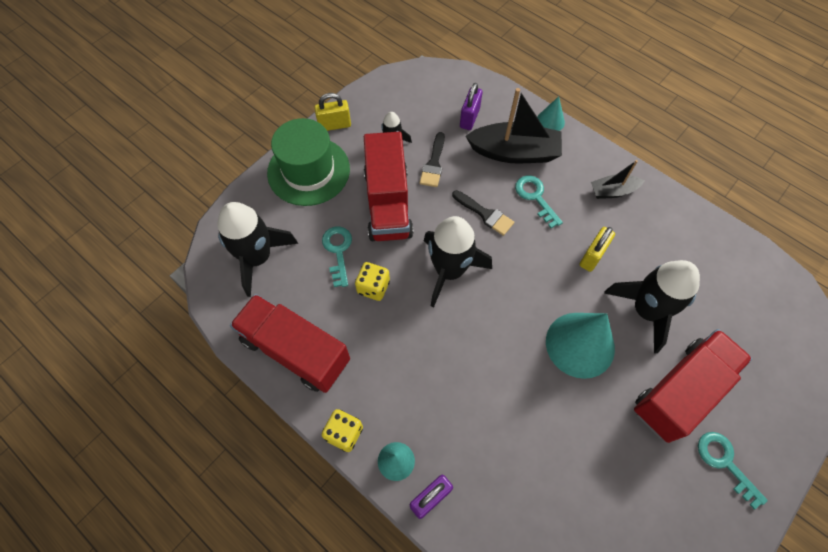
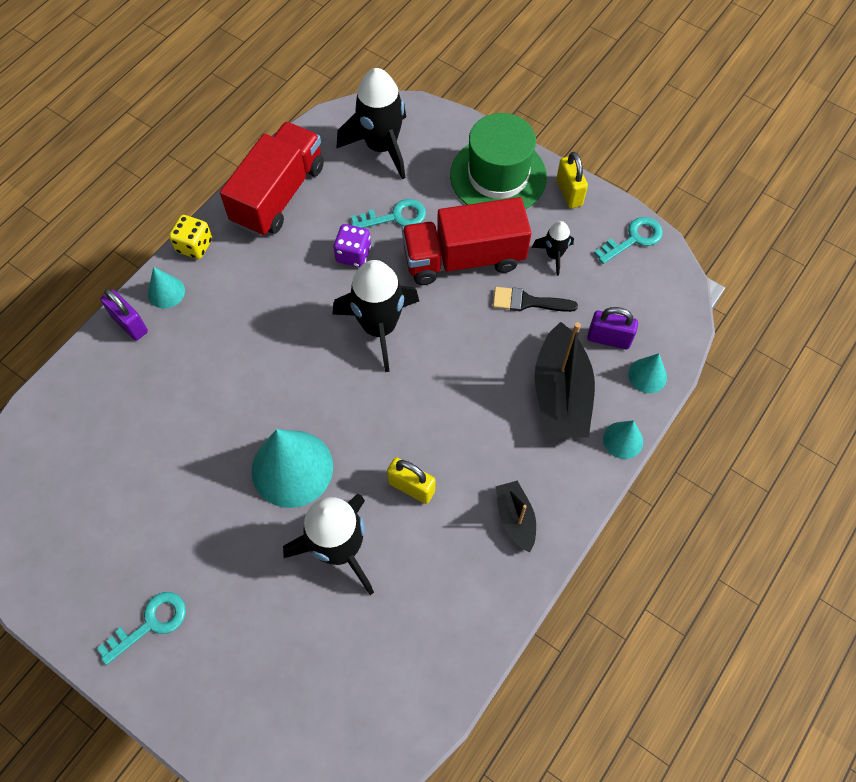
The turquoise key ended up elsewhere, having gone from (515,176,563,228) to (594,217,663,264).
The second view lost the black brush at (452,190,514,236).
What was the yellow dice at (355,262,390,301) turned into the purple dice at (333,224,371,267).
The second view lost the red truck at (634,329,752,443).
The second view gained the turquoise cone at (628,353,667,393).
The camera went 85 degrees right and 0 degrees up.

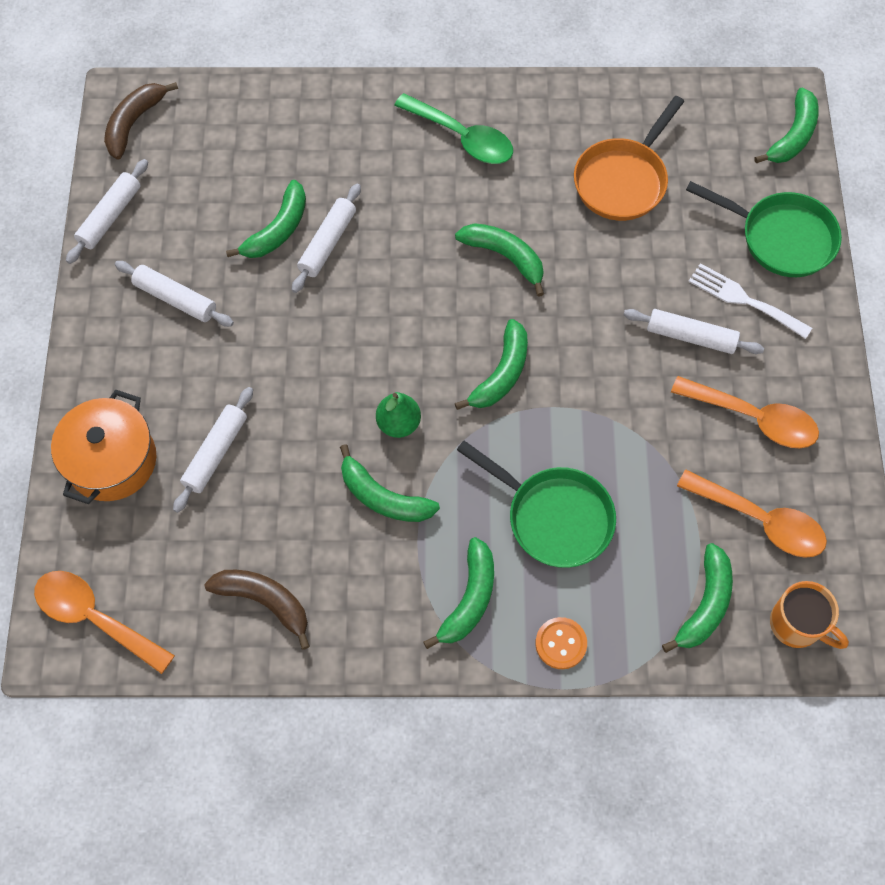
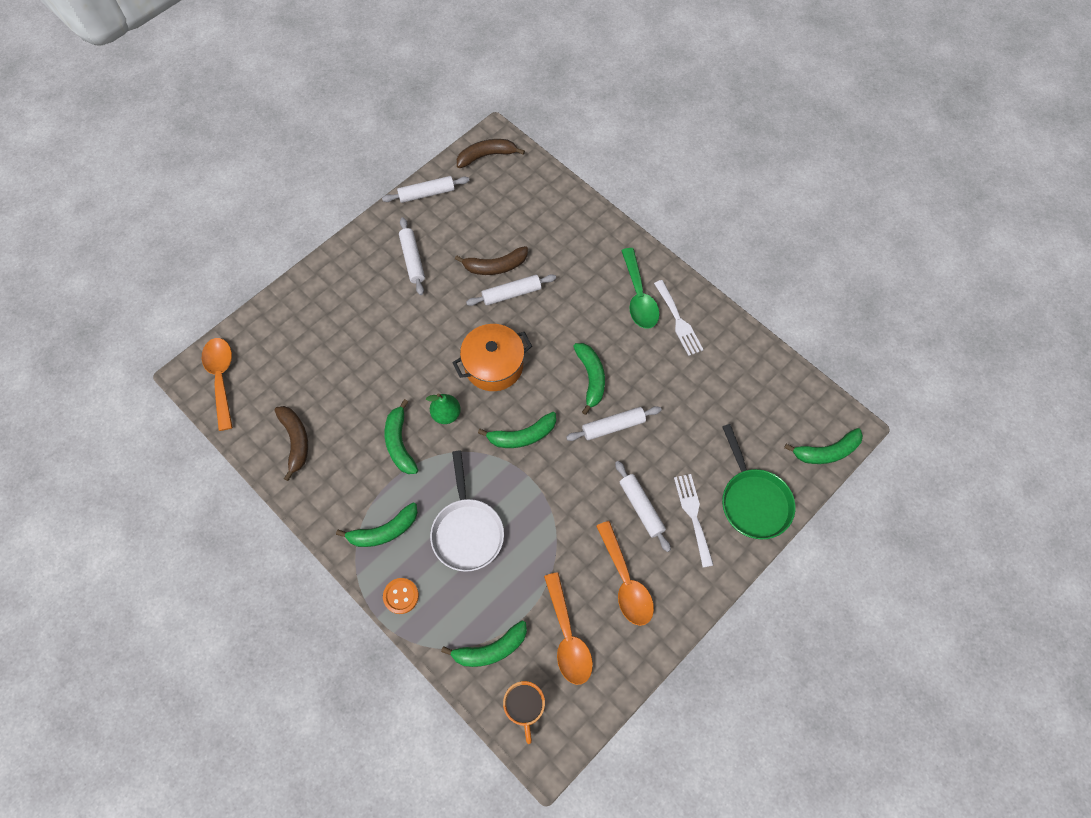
The second view lost the orange pan at (574,96,684,221).
What was the green banana at (226,180,306,258) turned into the brown banana at (455,246,528,275).
The white rolling pin ended up elsewhere, having gone from (173,387,253,513) to (566,406,662,441).
The orange pot ended up elsewhere, having gone from (51,389,156,504) to (452,324,532,391).
What was the green pan at (457,441,616,568) turned into the white pan at (430,451,504,572).
The second view gained the white fork at (654,280,704,356).
The camera went 45 degrees right and 0 degrees up.

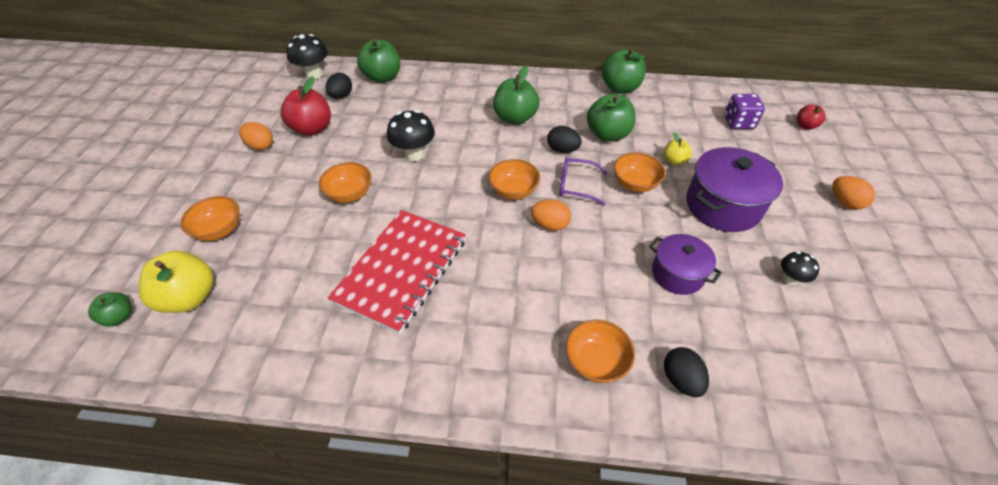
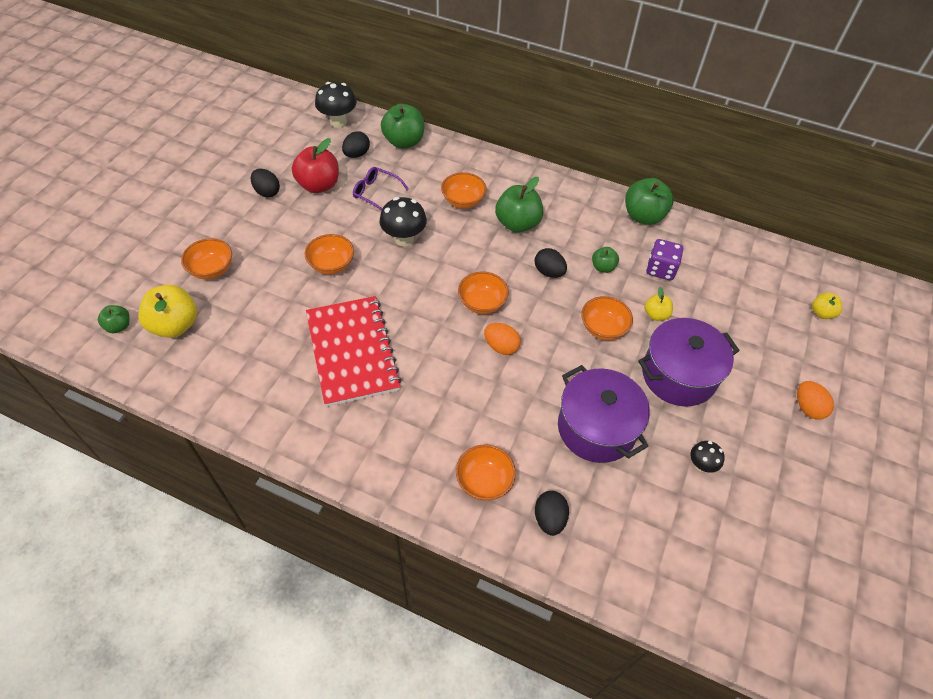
The size of the green apple at (587,93,636,142) changed by a factor of 0.54.
The purple dice ended up elsewhere, having gone from (725,94,765,129) to (646,239,683,280).
What was the red apple at (797,105,826,130) turned into the yellow apple at (812,292,842,319).
What was the orange egg at (239,122,273,150) turned into the black egg at (251,169,280,198).
The purple glasses ended up elsewhere, having gone from (560,158,608,205) to (353,167,409,211).
The red notebook at (328,210,466,334) ended up facing another way, 60 degrees counterclockwise from before.
The size of the purple pot at (649,234,722,295) changed by a factor of 1.59.
The second view gained the orange bowl at (441,172,486,208).
The camera went 15 degrees right and 5 degrees up.

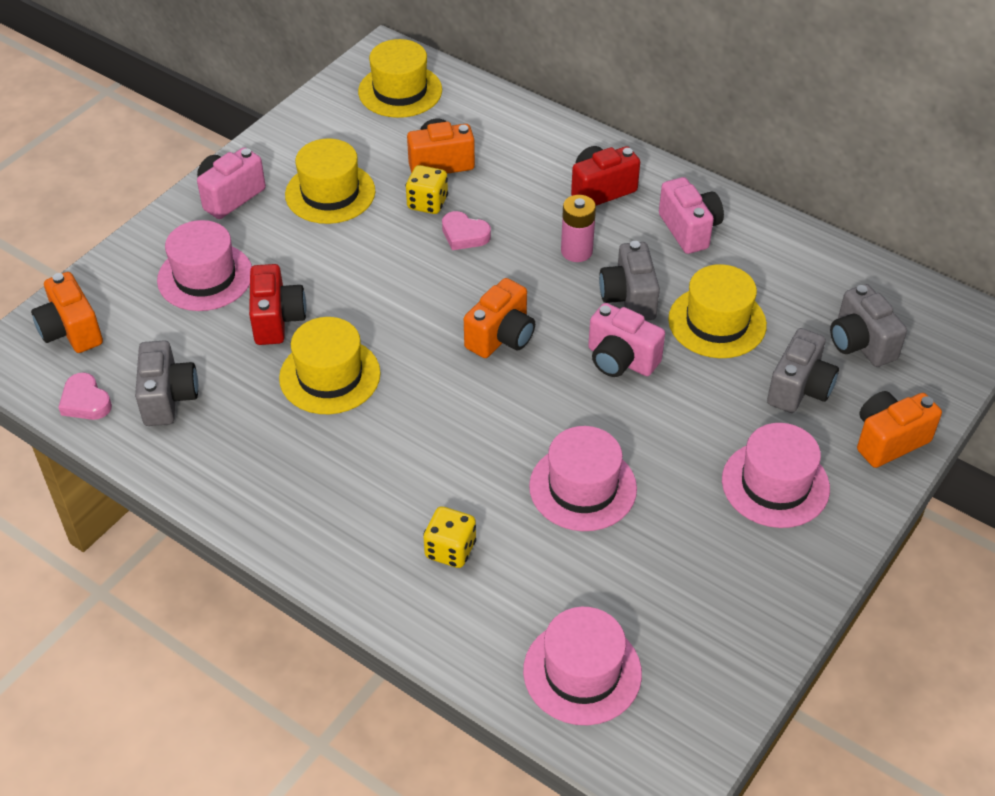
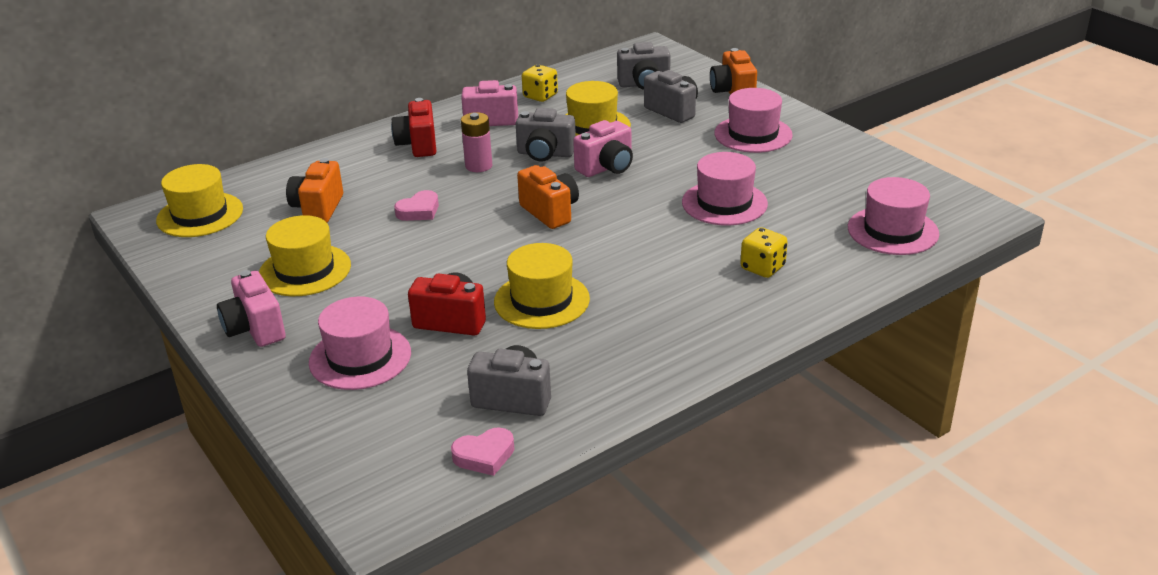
The yellow dice ended up elsewhere, having gone from (405,165,448,214) to (522,65,558,102).
The second view lost the orange camera at (31,272,103,353).
The camera went 70 degrees left and 15 degrees down.

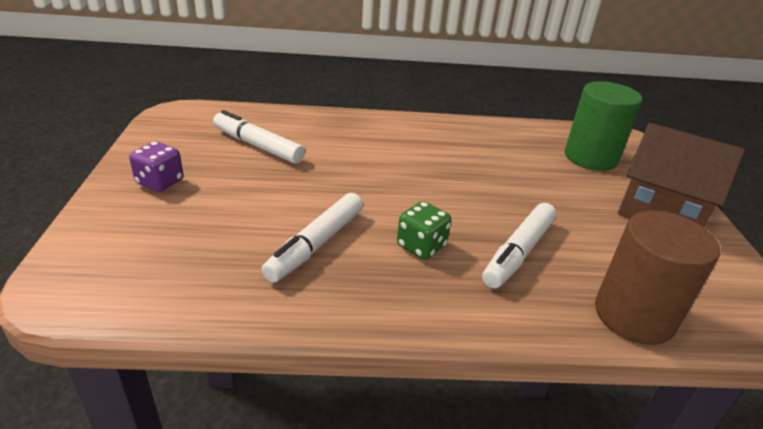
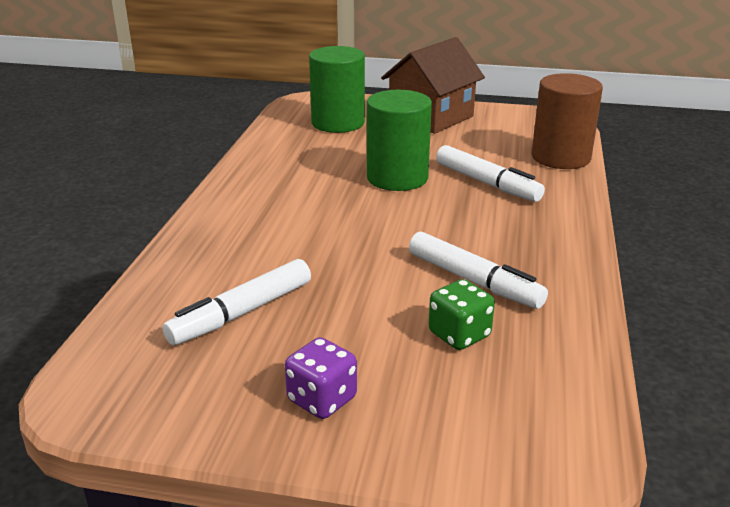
The green dice ended up elsewhere, having gone from (397,201,451,260) to (429,279,495,350).
The second view gained the green cylinder at (367,90,432,191).
The camera went 75 degrees left and 5 degrees down.

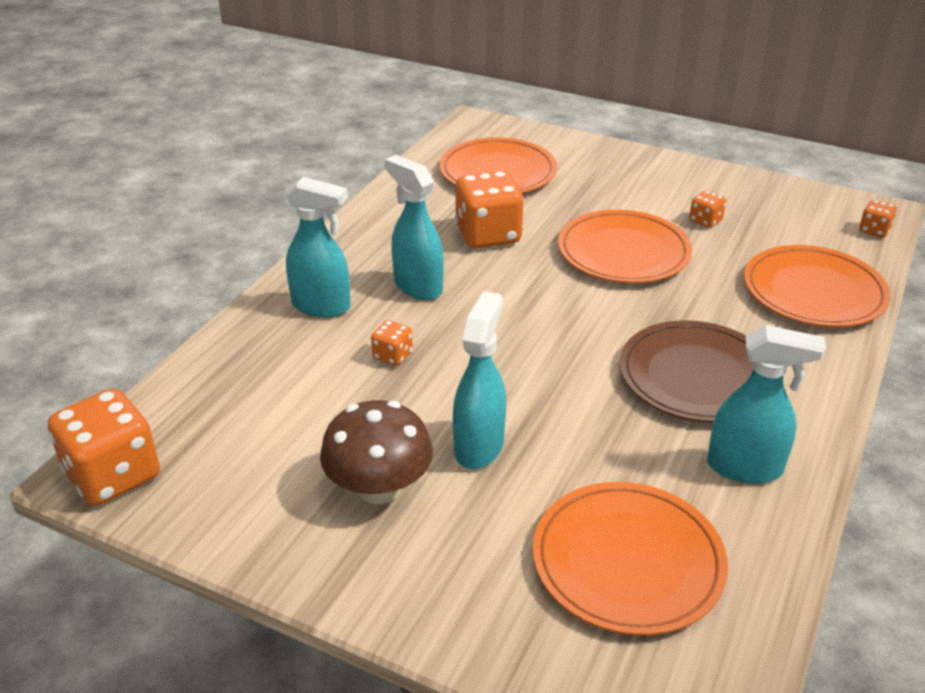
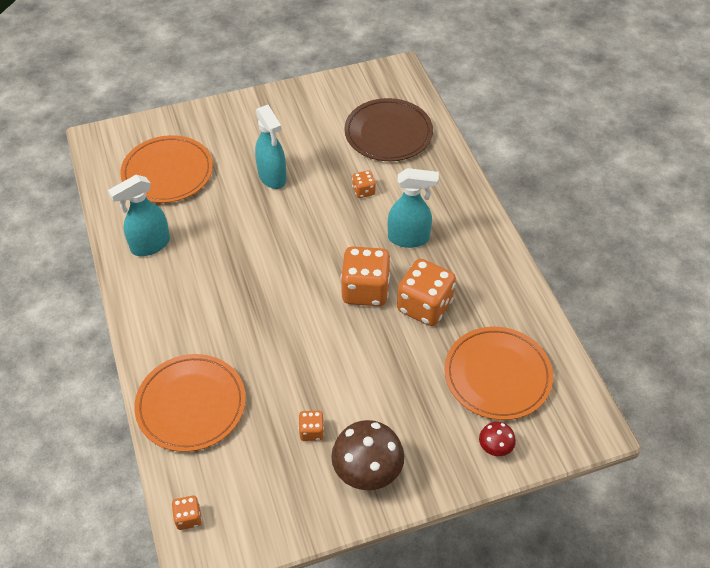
The second view lost the turquoise spray bottle at (286,177,351,317).
The second view lost the orange plate at (558,210,692,283).
The brown plate ended up elsewhere, having gone from (619,320,753,423) to (344,98,433,161).
The orange dice ended up elsewhere, having gone from (48,388,160,506) to (341,246,391,306).
The brown mushroom ended up elsewhere, having gone from (320,400,433,504) to (331,420,404,490).
The second view gained the red mushroom at (479,422,516,456).
The camera went 135 degrees right and 15 degrees up.

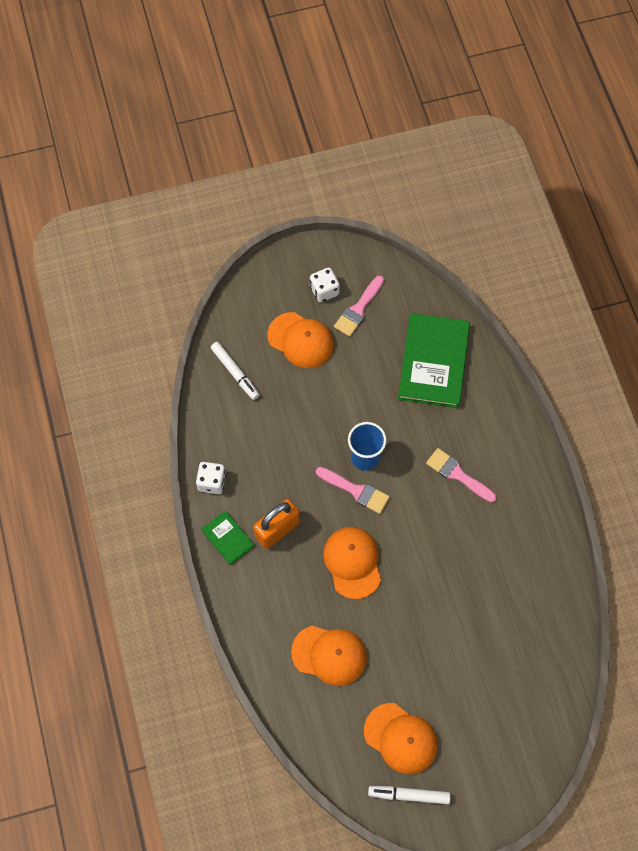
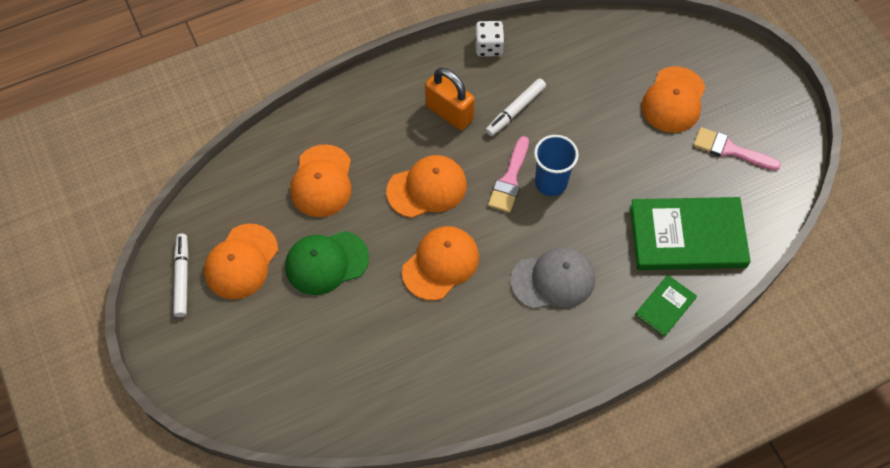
The second view lost the white dice at (310,267,340,303).
The white marker ended up elsewhere, having gone from (211,342,259,400) to (486,78,546,136).
Where the pink brush stood at (426,448,497,503), the grey cap came to stand at (510,247,595,309).
The green book ended up elsewhere, having gone from (201,510,254,565) to (635,275,697,337).
The second view gained the orange cap at (402,226,479,300).
The second view gained the green cap at (285,231,369,295).
The camera went 80 degrees right and 5 degrees down.

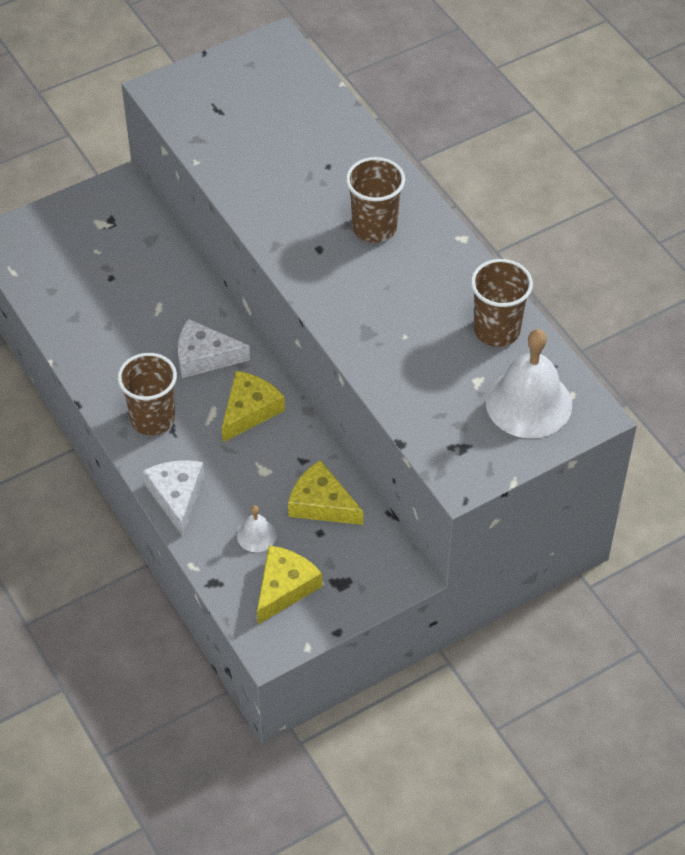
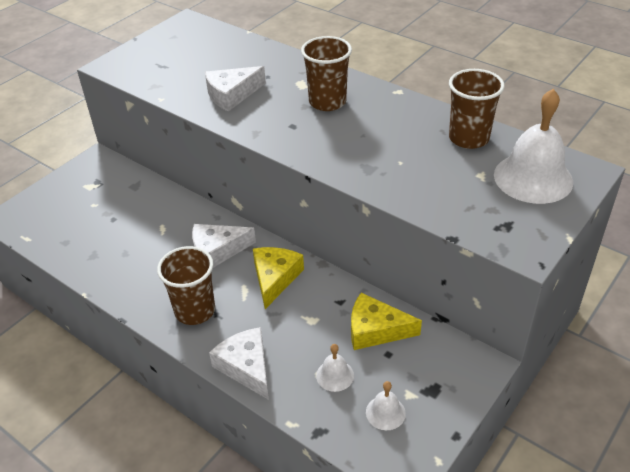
Where the yellow cheese stood at (257,545,322,624), the white bell came to stand at (366,381,406,430).
The second view gained the white cheese at (205,66,266,112).
The camera went 20 degrees left and 10 degrees down.

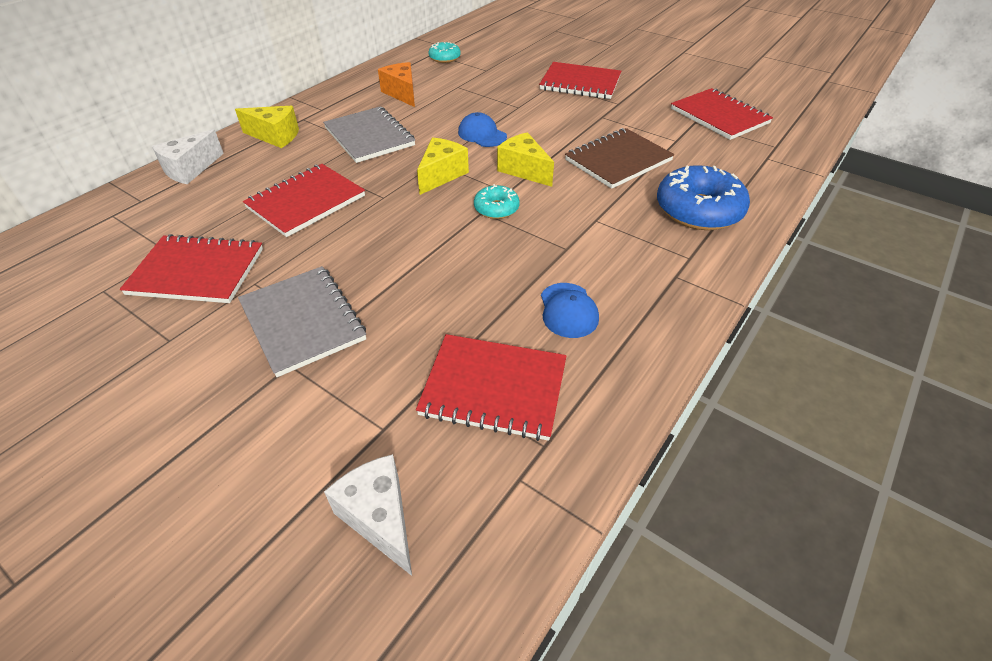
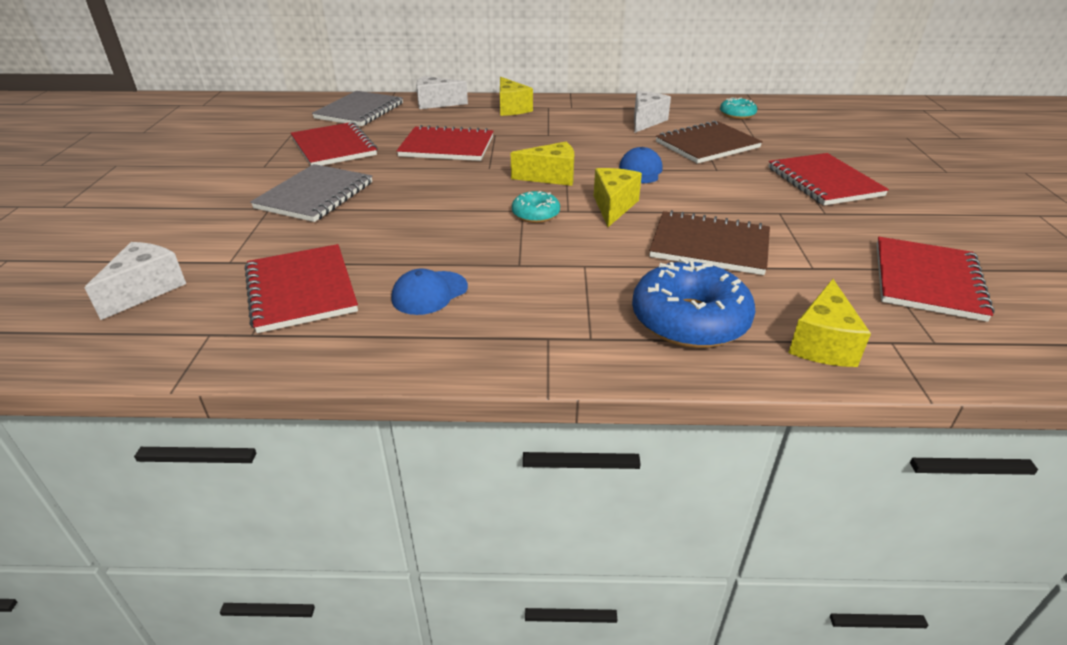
What was the orange cheese at (378,62,415,107) turned into the white cheese at (634,91,671,133).
The grey notebook ended up elsewhere, having gone from (323,107,415,163) to (312,91,403,126).
The second view gained the brown notebook at (656,120,763,164).
The second view gained the yellow cheese at (788,279,871,367).
The camera went 55 degrees right and 10 degrees down.

